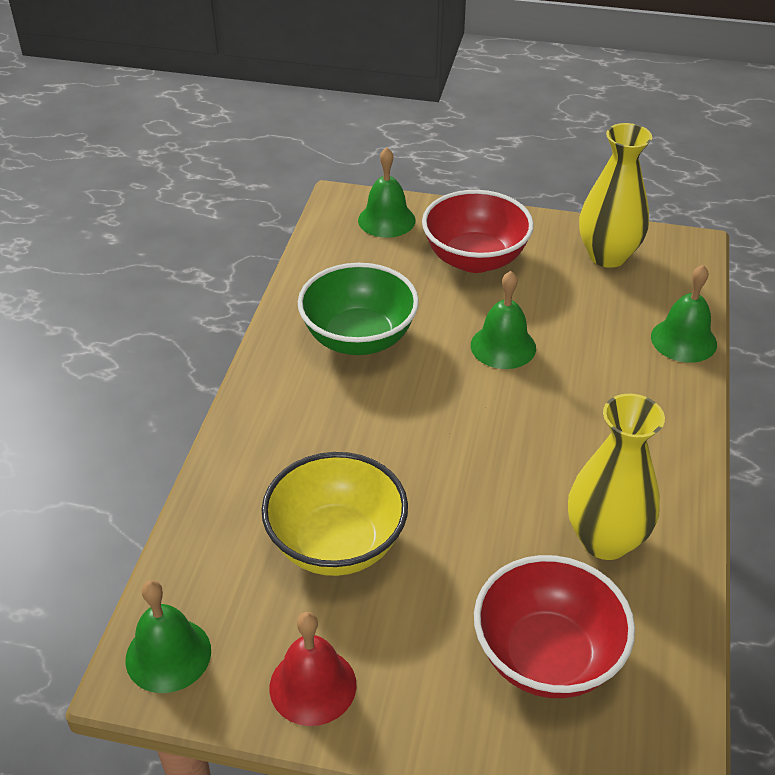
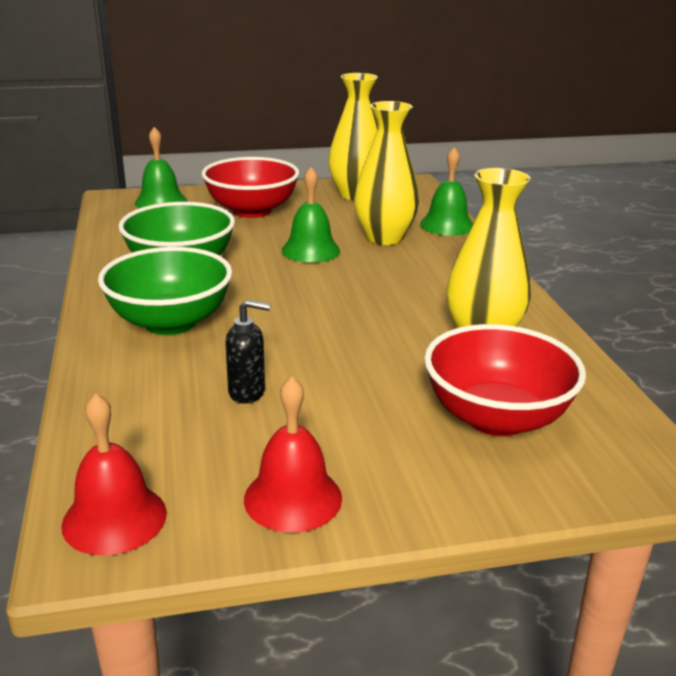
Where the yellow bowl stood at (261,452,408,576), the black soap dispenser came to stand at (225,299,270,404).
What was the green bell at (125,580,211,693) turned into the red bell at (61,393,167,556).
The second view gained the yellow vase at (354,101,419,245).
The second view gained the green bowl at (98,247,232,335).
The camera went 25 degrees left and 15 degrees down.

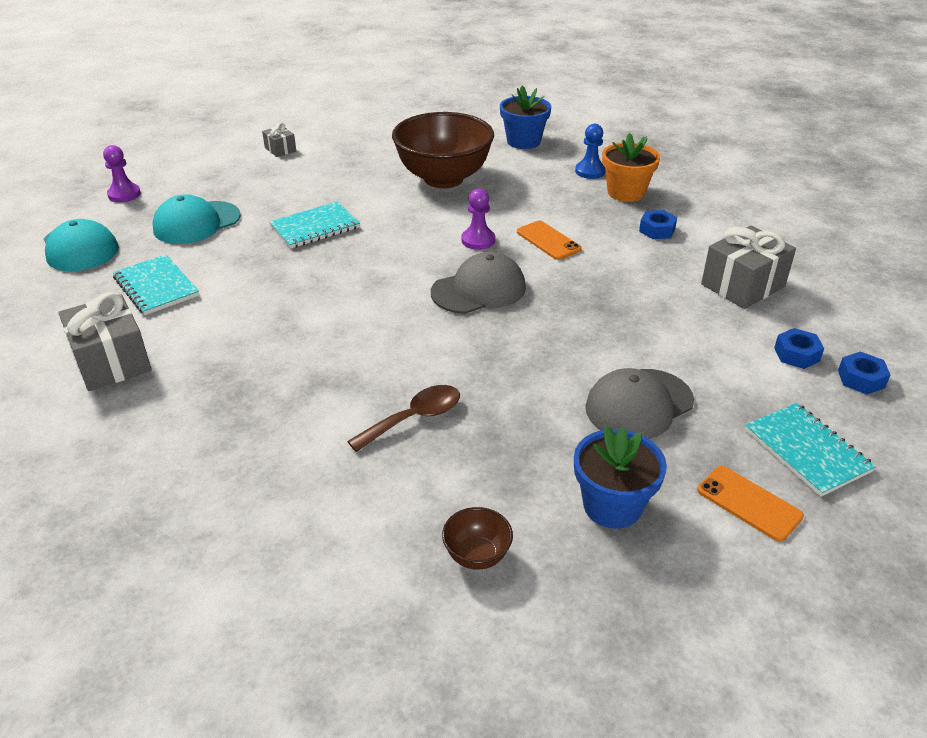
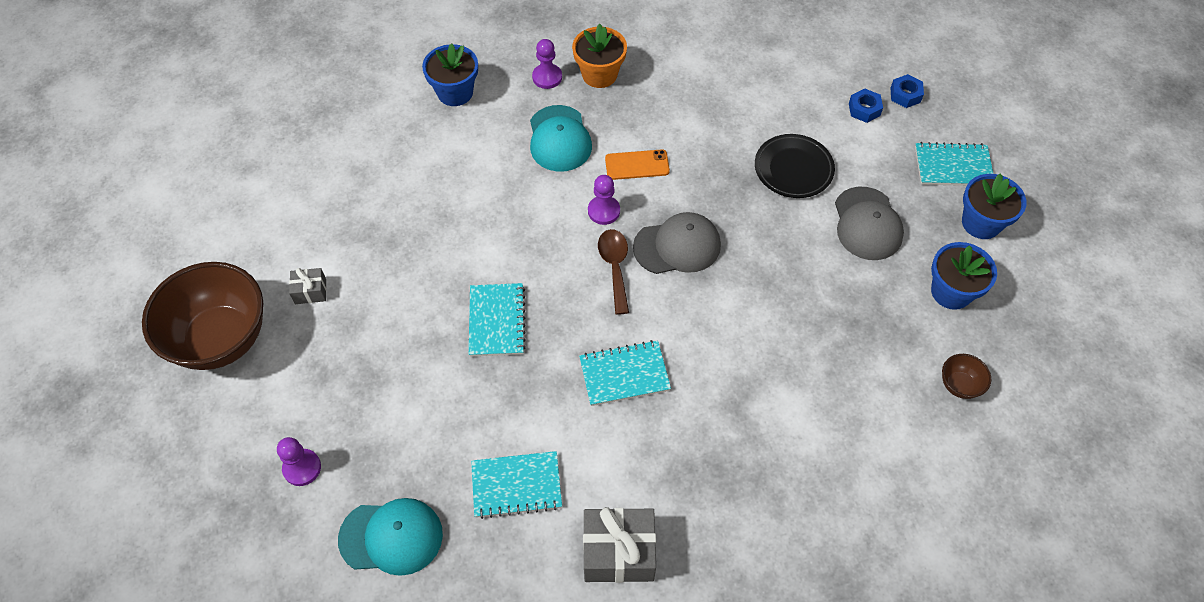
The brown bowl ended up elsewhere, having gone from (392,112,494,188) to (142,262,263,370).
What was the blue pawn at (575,124,605,179) turned into the purple pawn at (532,39,562,89).
The turquoise cap ended up elsewhere, having gone from (152,194,241,244) to (530,105,592,172).
The second view lost the blue nut at (639,210,677,239).
The second view lost the grey gift at (701,226,796,309).
The grey cap at (431,252,526,314) ended up facing another way, 75 degrees clockwise from before.
The brown spoon ended up elsewhere, having gone from (347,385,460,452) to (598,229,629,315).
Where the orange phone stood at (697,466,804,542), the blue flower pot came to stand at (962,174,1026,239).
The second view gained the black plate at (755,134,835,198).
The second view gained the turquoise notebook at (579,340,671,406).
The camera went 60 degrees left and 20 degrees up.

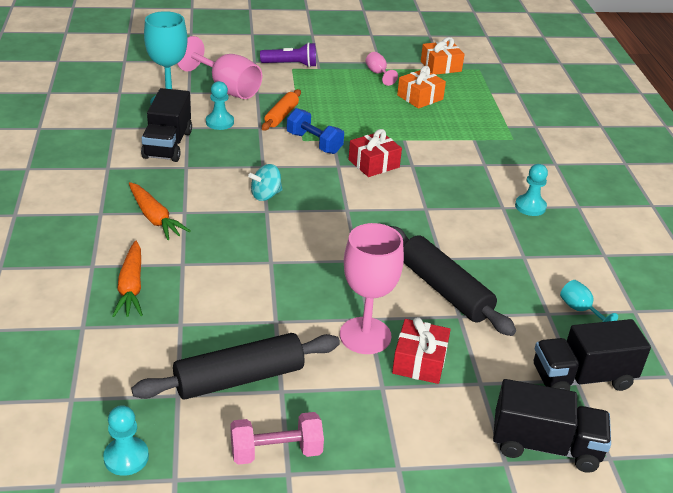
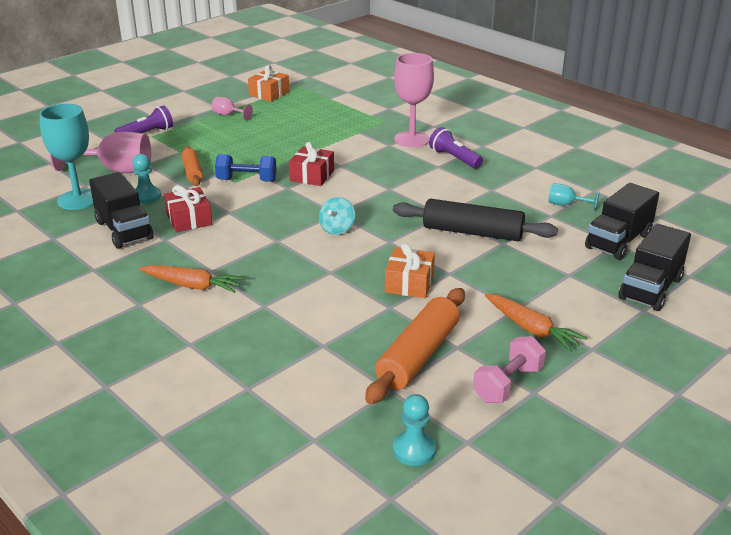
The orange gift ended up elsewhere, having gone from (397,66,446,109) to (385,243,435,298).
The turquoise spinning top ended up elsewhere, having gone from (248,164,283,201) to (319,197,355,235).
Where the turquoise pawn stood at (515,164,548,216), the purple flashlight came to stand at (429,127,483,168).
The pink goblet ended up elsewhere, having gone from (340,223,404,354) to (394,53,434,147).
The orange carrot ended up elsewhere, having gone from (112,241,143,317) to (485,294,587,352).
The red gift ended up elsewhere, having gone from (392,317,451,384) to (164,185,212,232).
What was the black rolling pin at (131,333,340,399) turned into the orange rolling pin at (365,288,465,404).
The black truck at (493,379,611,473) ended up facing another way, 150 degrees clockwise from before.
The camera went 35 degrees left and 5 degrees down.

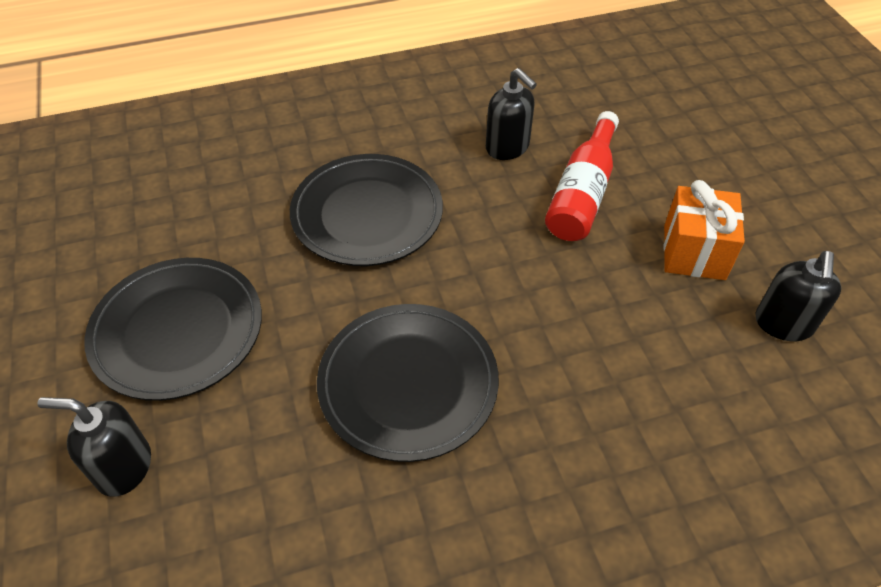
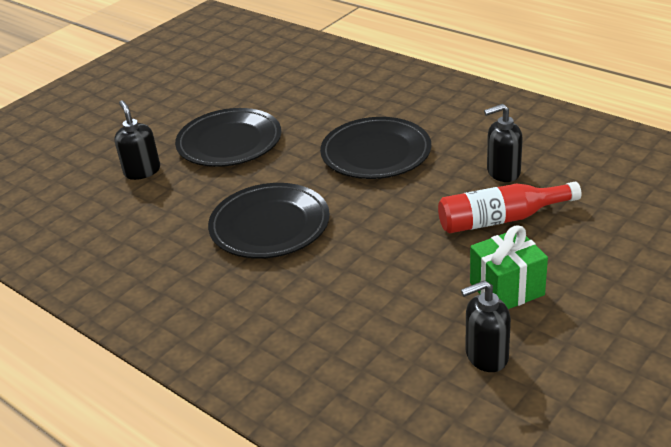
The black soap dispenser at (486,68,537,160) ended up facing another way, 60 degrees clockwise from before.
What was the orange gift at (664,180,745,280) turned into the green gift at (470,225,548,309).
The camera went 60 degrees right and 15 degrees down.

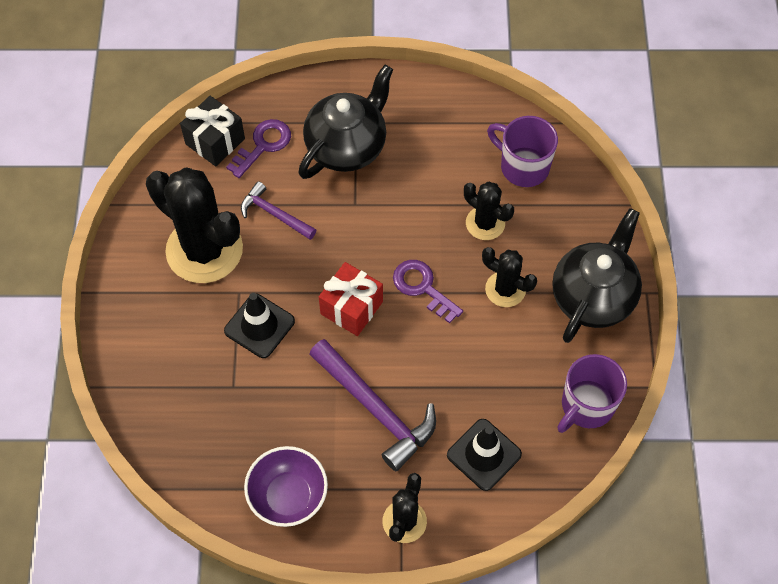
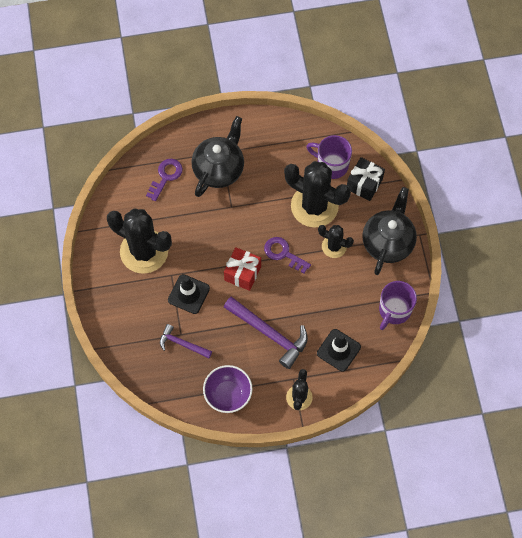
The black gift ended up elsewhere, having gone from (180,96,245,166) to (347,157,385,201).
The purple hammer ended up elsewhere, having gone from (241,181,316,240) to (160,324,212,358).
The size of the black cactus at (464,181,514,240) changed by a factor of 1.92.
The camera went 10 degrees left and 5 degrees up.

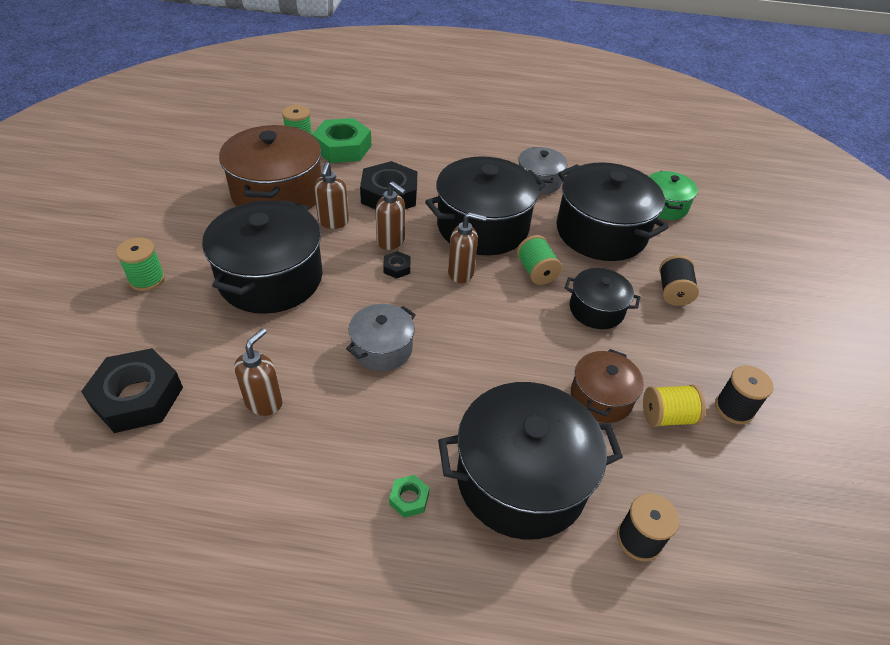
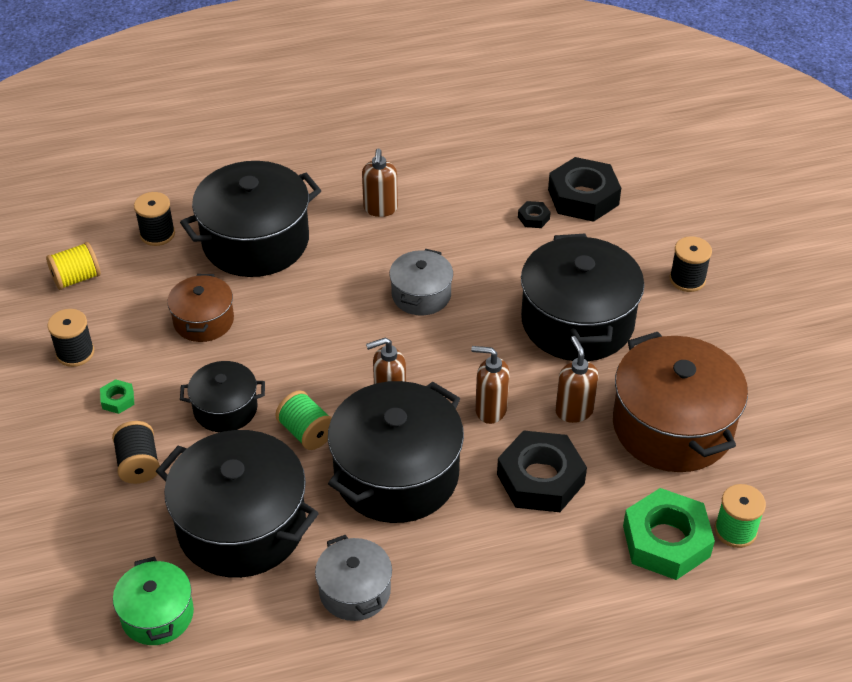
What was the green spool at (116,237,165,291) turned into the black spool at (670,236,712,292).
The black nut ended up elsewhere, having gone from (383,251,410,279) to (518,201,551,228).
The brown soap dispenser ended up elsewhere, having gone from (234,328,283,416) to (362,148,398,217).
The yellow spool ended up elsewhere, having gone from (643,384,706,427) to (46,242,101,290).
The green nut ended up elsewhere, having gone from (389,475,429,518) to (100,379,134,414).
The camera went 160 degrees right and 0 degrees up.

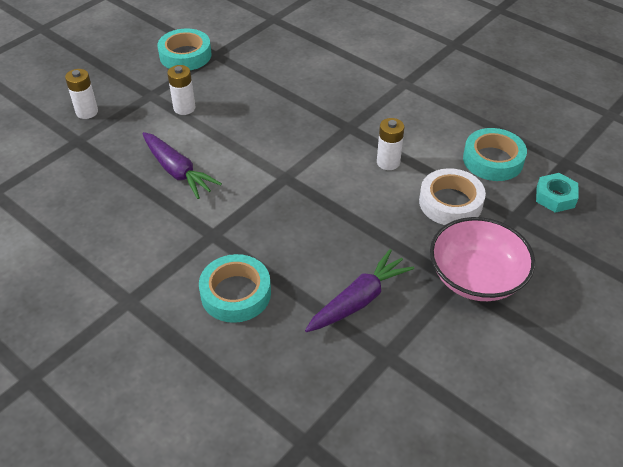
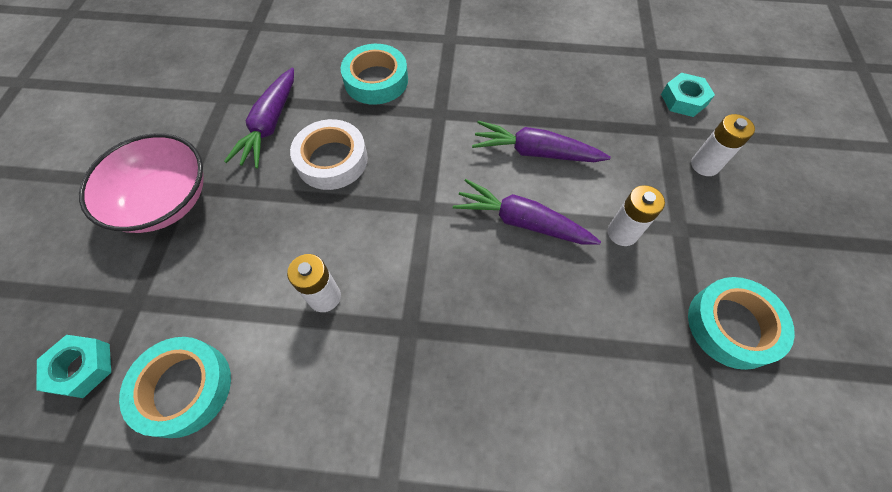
The white tape ended up elsewhere, having gone from (419,168,486,225) to (290,119,368,190).
The second view gained the turquoise nut at (661,73,715,117).
The second view gained the purple carrot at (453,179,601,245).
The camera went 145 degrees right and 15 degrees up.

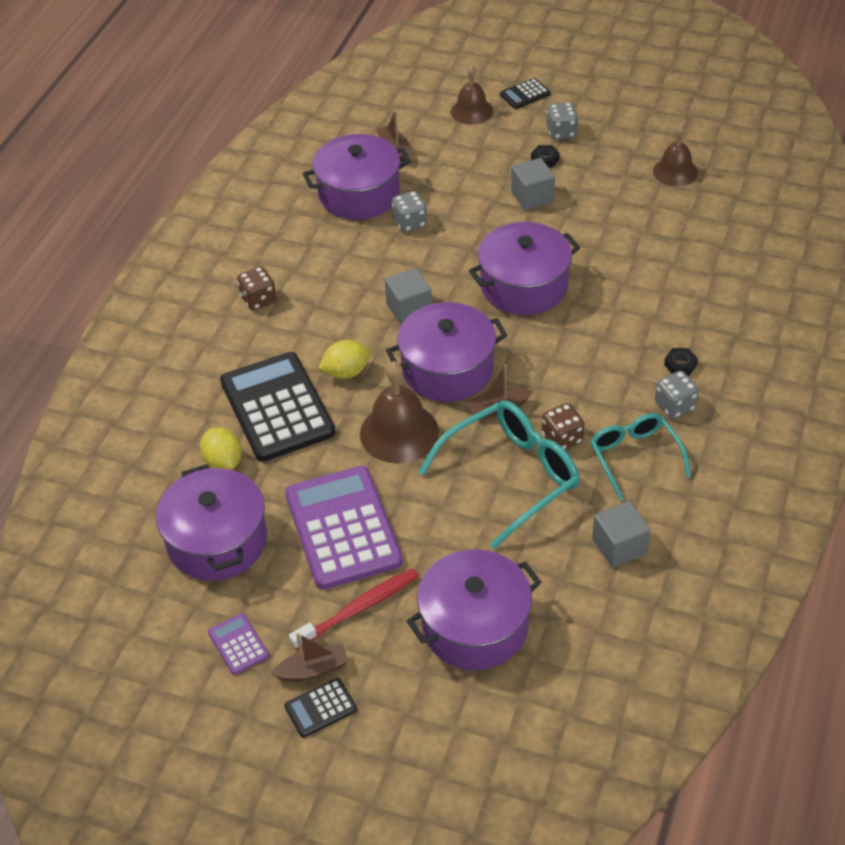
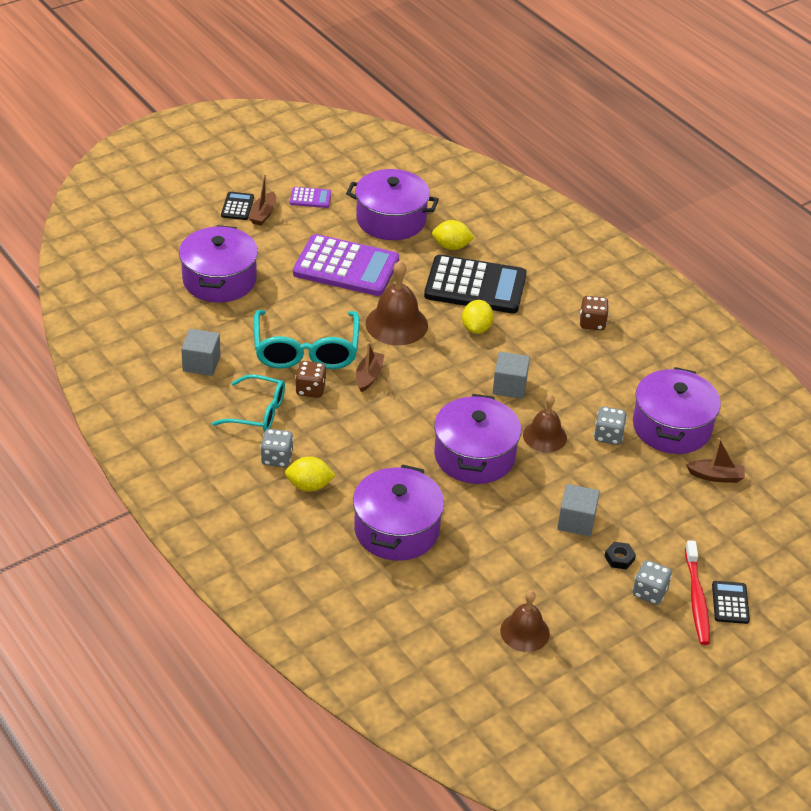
The brown bell ended up elsewhere, having gone from (451,65,493,125) to (523,395,567,452).
The purple pot ended up elsewhere, having gone from (386,302,507,402) to (353,464,444,561).
Where the black nut stood at (664,348,698,376), the yellow lemon came to stand at (285,456,336,492).
The red toothbrush ended up elsewhere, having gone from (289,568,419,650) to (685,541,710,645).
The camera went 120 degrees right and 5 degrees down.

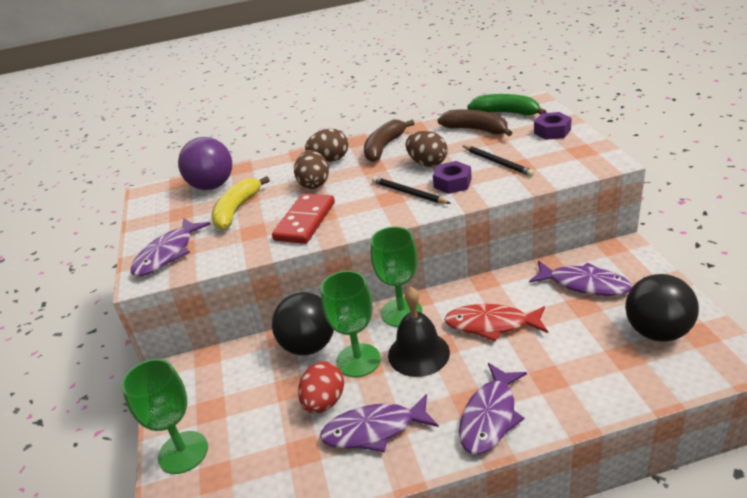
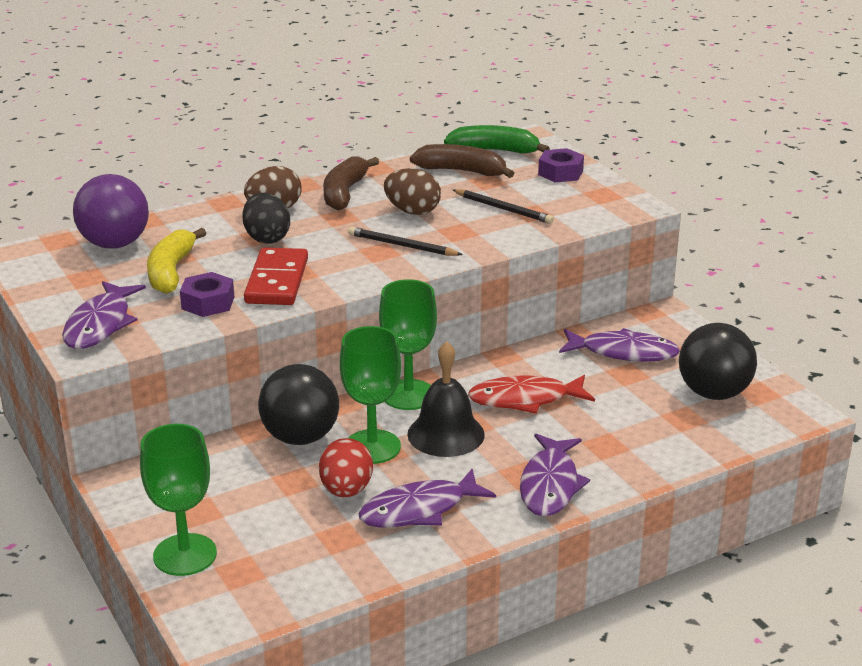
What was the brown egg at (294,150,329,189) turned into the black egg at (242,193,290,244).
The purple nut ended up elsewhere, having gone from (433,161,472,194) to (180,272,234,317).
The camera went 20 degrees left and 5 degrees down.

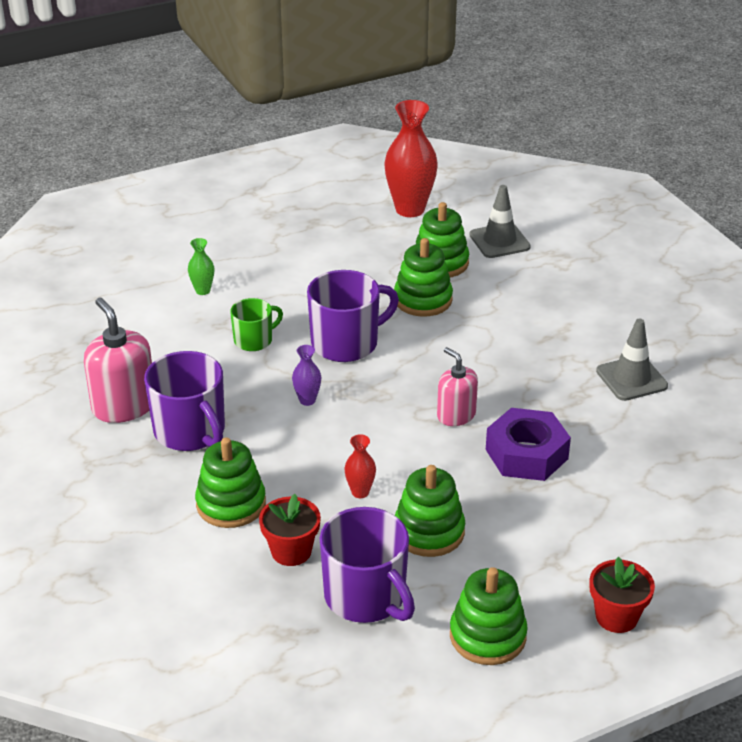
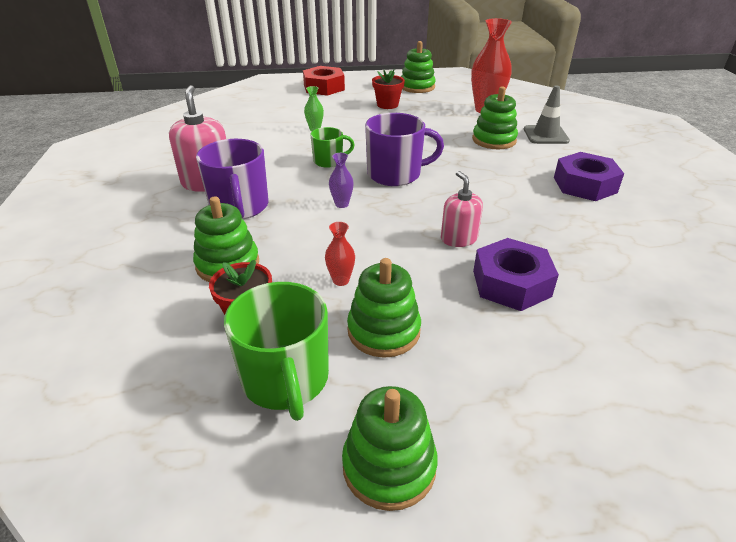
The green stacking toy ended up elsewhere, having gone from (394,238,453,317) to (401,41,436,93).
The second view lost the grey traffic cone at (596,319,668,401).
What was the purple mug at (320,507,415,623) turned into the green mug at (224,282,329,421).
The red flower pot ended up elsewhere, having gone from (589,557,655,633) to (372,69,405,109).
The second view gained the red nut at (303,66,345,96).
The second view gained the purple nut at (554,152,624,201).
The camera went 20 degrees right and 0 degrees up.

